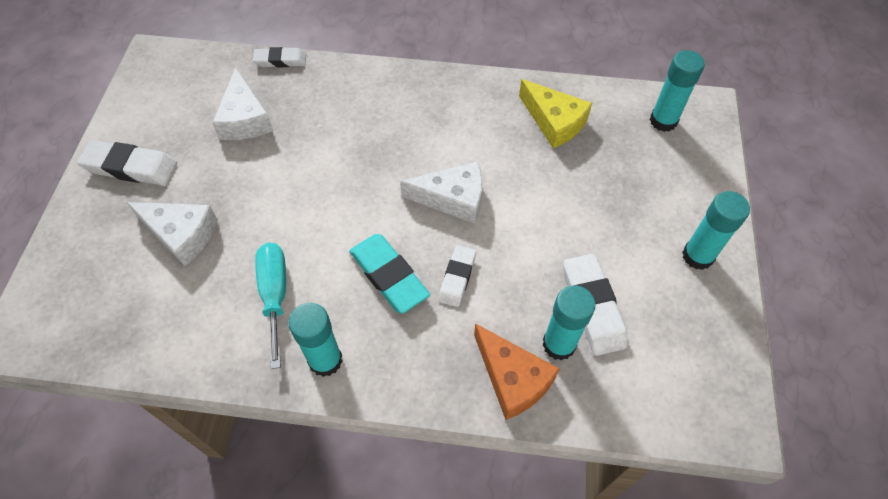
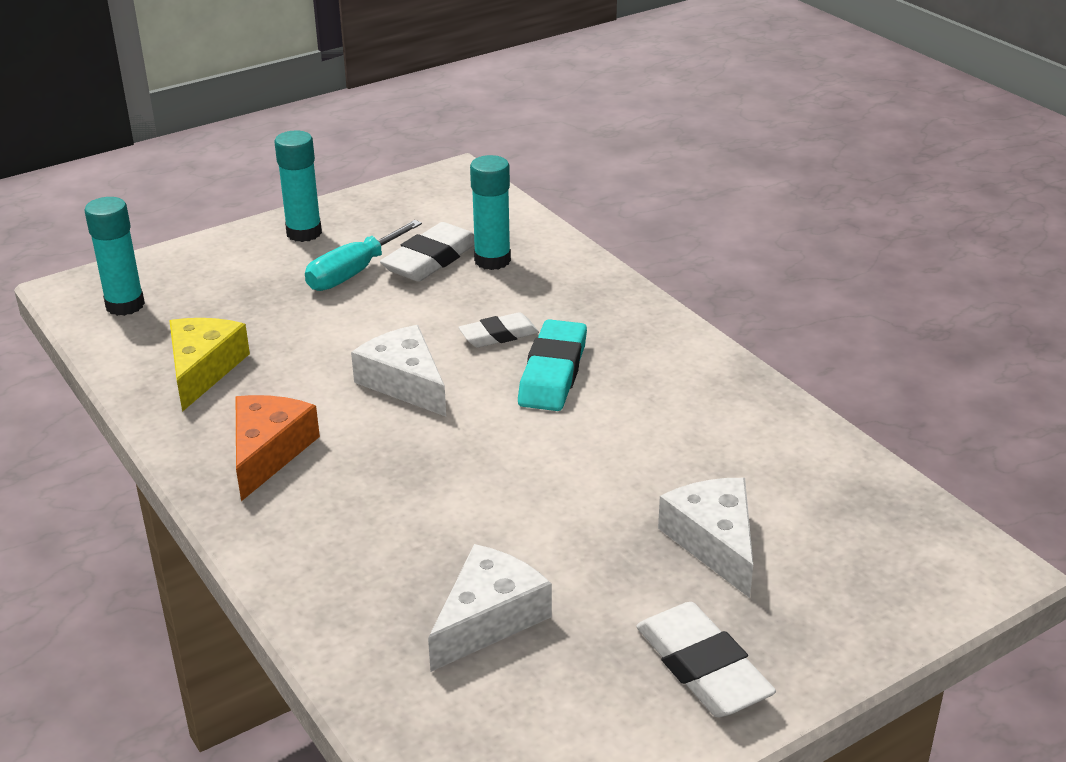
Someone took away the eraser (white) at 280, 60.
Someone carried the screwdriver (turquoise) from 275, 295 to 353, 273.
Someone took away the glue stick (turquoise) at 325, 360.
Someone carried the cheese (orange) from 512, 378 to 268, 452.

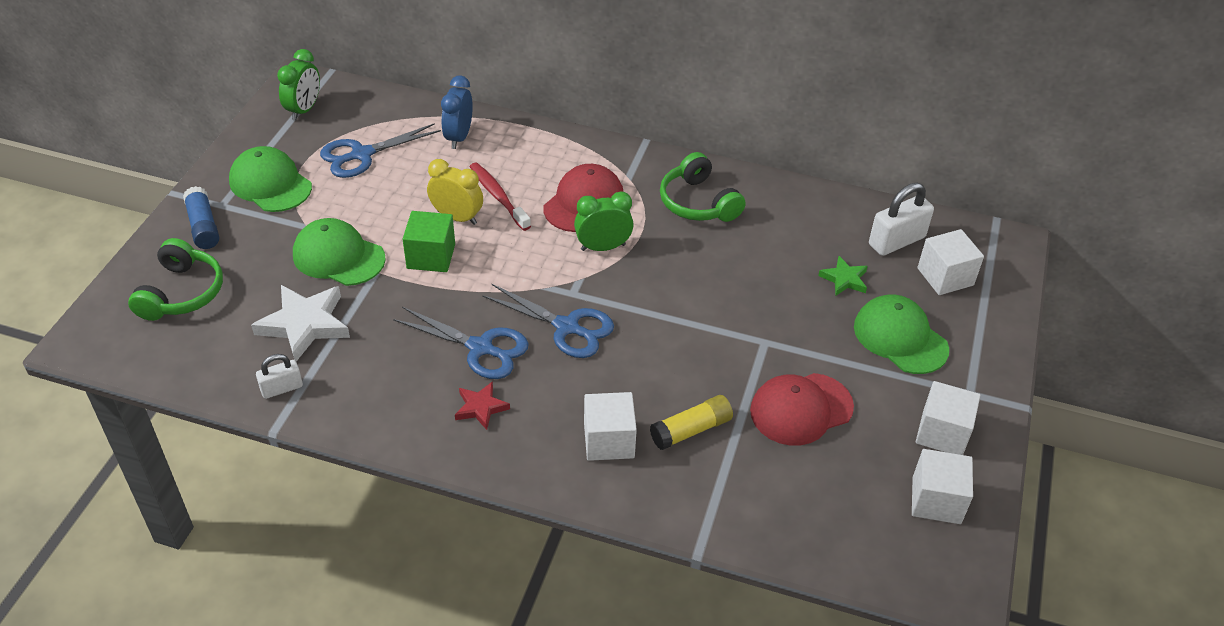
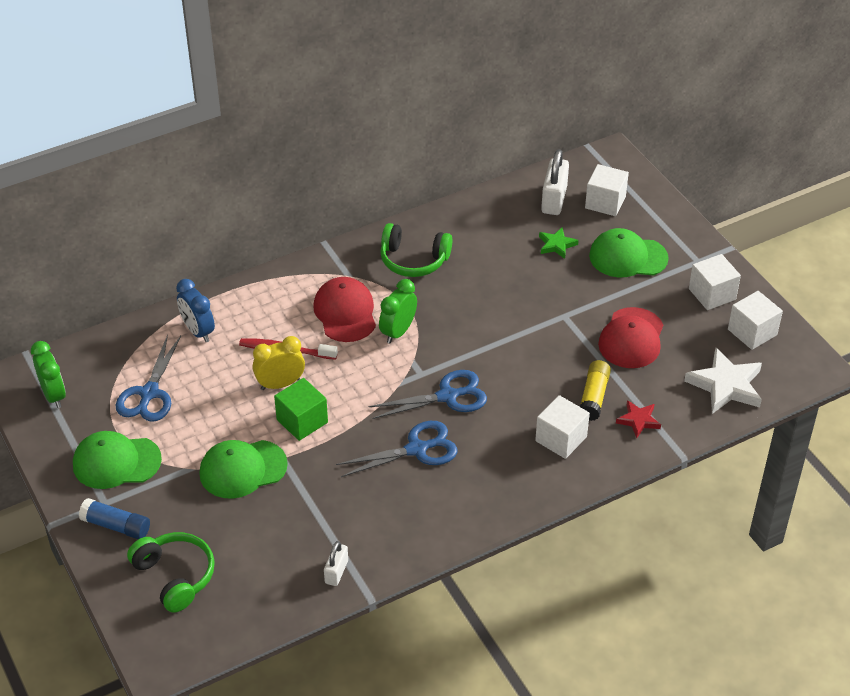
Someone carried the star (white) from 305, 324 to 725, 385.
Someone carried the star (red) from 480, 407 to 638, 420.

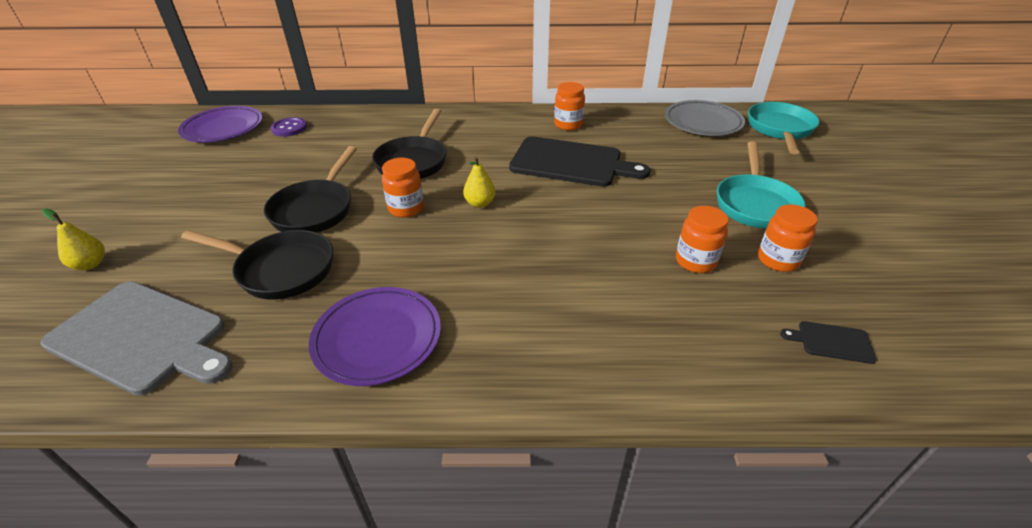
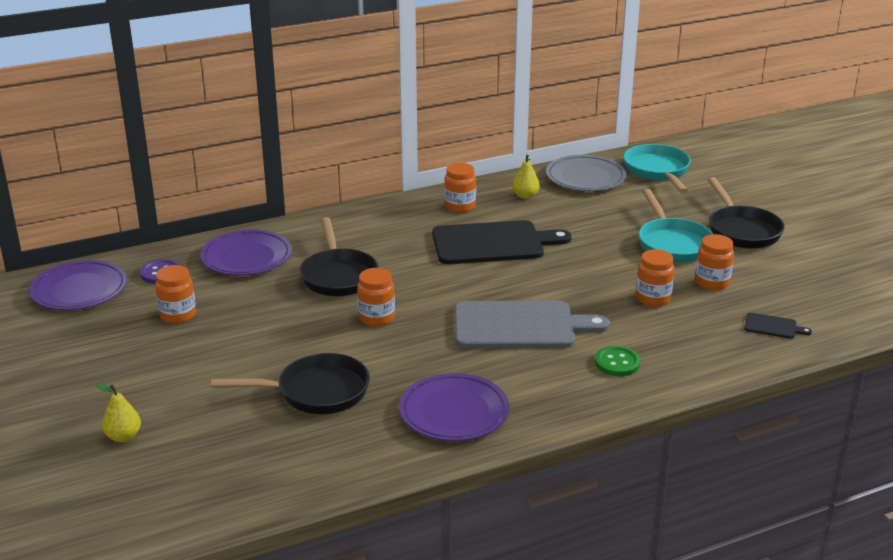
Someone carried the cutting board (grey) from 142, 337 to 519, 326.
Someone carried the pan (black) from 315, 209 to 742, 230.
Someone carried the pear (yellow) from 480, 203 to 525, 196.
Someone rotated the cutting board (black) at 832, 342 by 150 degrees counterclockwise.
Someone put down the jar (orange) at 178, 315.
Someone put down the plate (purple) at 246, 257.
Someone put down the button (green) at 617, 363.

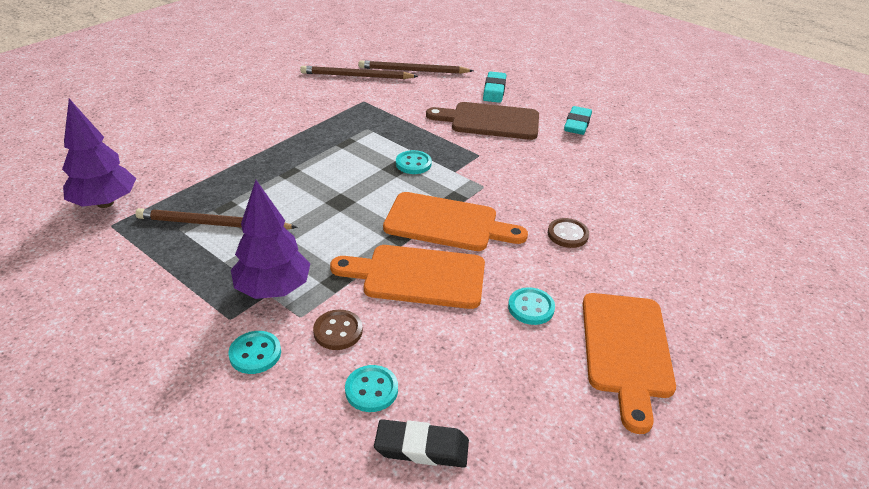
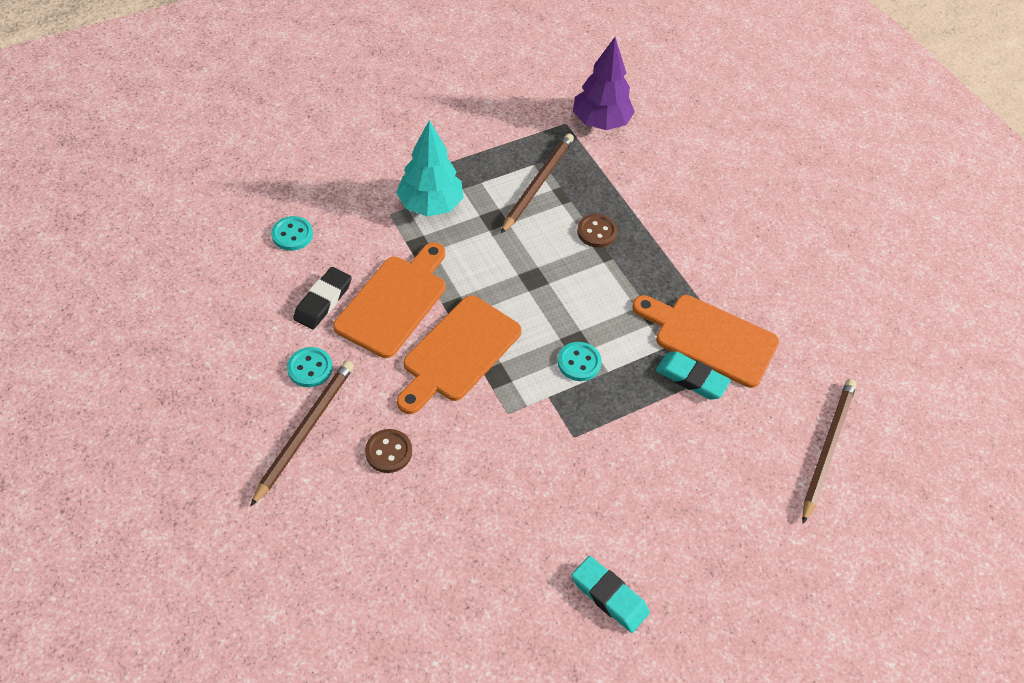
Someone took away the button (turquoise) at 255, 354.
Someone repainted the tree (purple) at 273, 289, which became the tree (turquoise) at 430, 205.
Someone carried the pencil (brown) from 356, 76 to 305, 430.
Someone carried the button (brown) from 338, 331 to 596, 232.
Someone carried the eraser (black) from 421, 448 to 323, 301.
Someone took away the cutting board (brown) at 490, 121.
Someone carried the eraser (turquoise) from 494, 90 to 691, 378.
Someone carried the cutting board (orange) from 626, 350 to 710, 338.

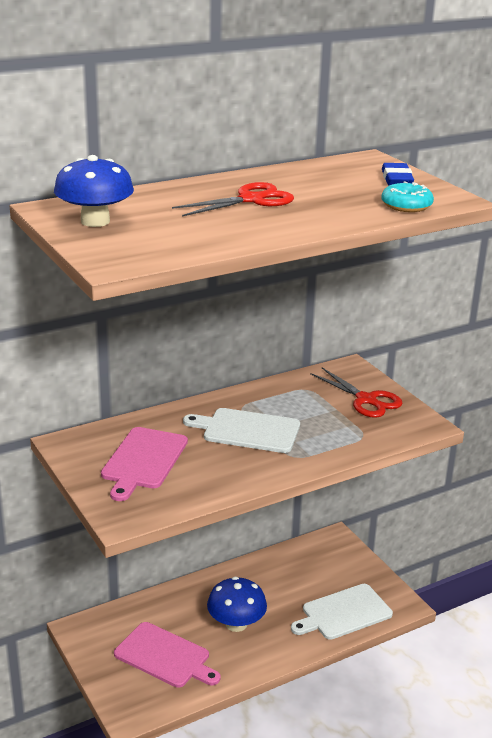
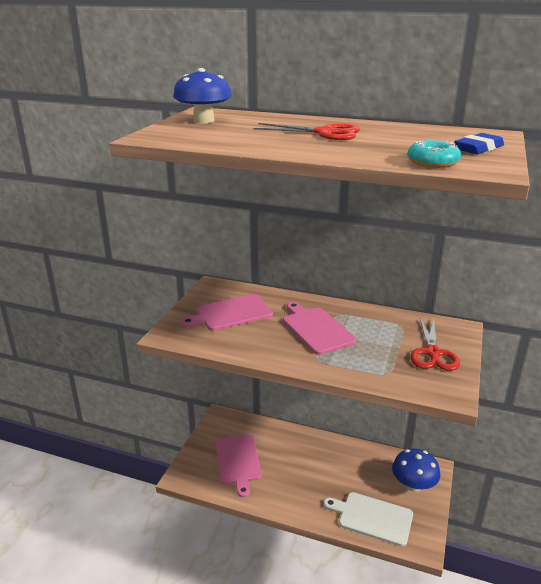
Someone repainted the cutting board (white) at 247, 430, which became the cutting board (pink) at 316, 329.
Someone carried the mushroom (blue) from 236, 624 to 413, 485.

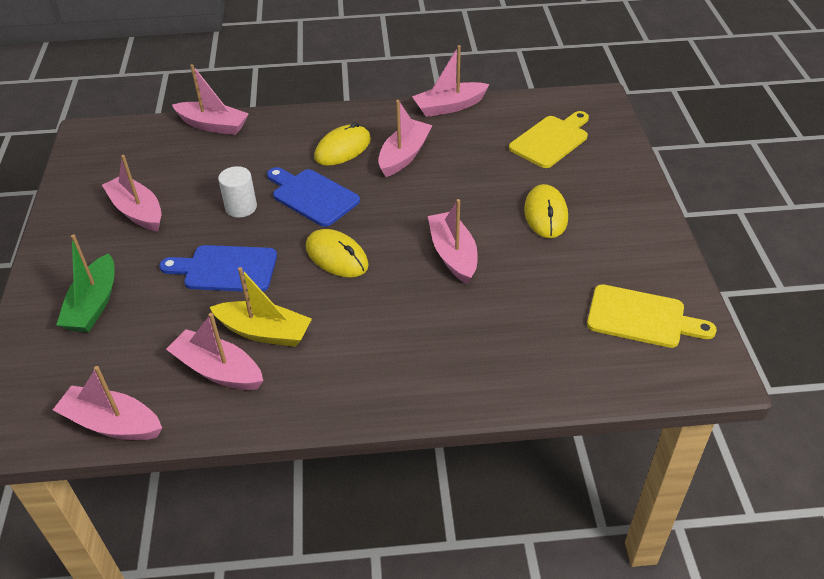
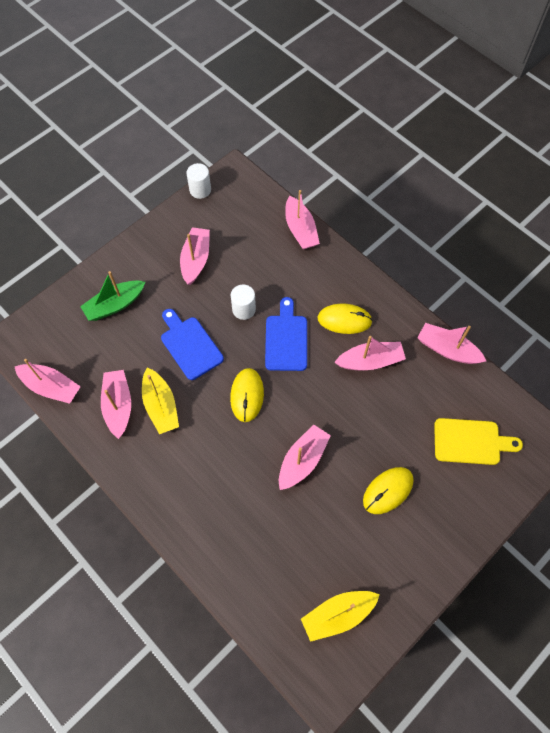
Someone rotated the boat (pink) at 112, 423 by 135 degrees clockwise.
Someone swapped the cutting board (yellow) at 641, 318 for the boat (yellow) at 338, 615.
Someone put down the cylinder (white) at 200, 190.

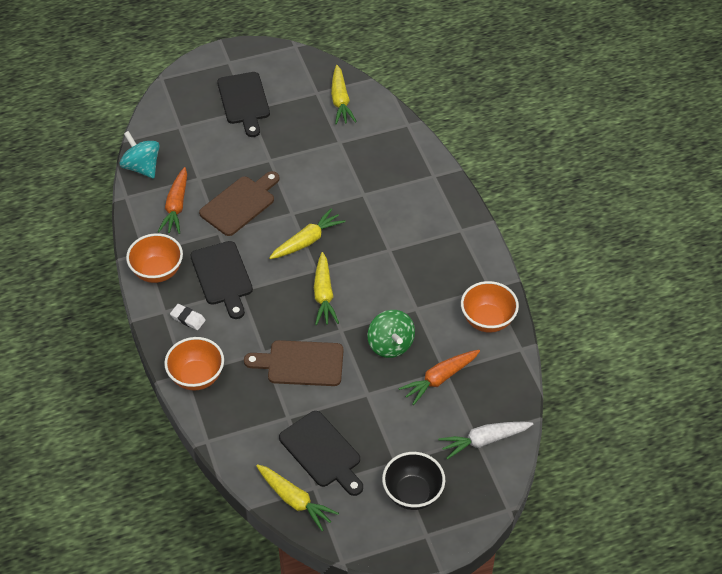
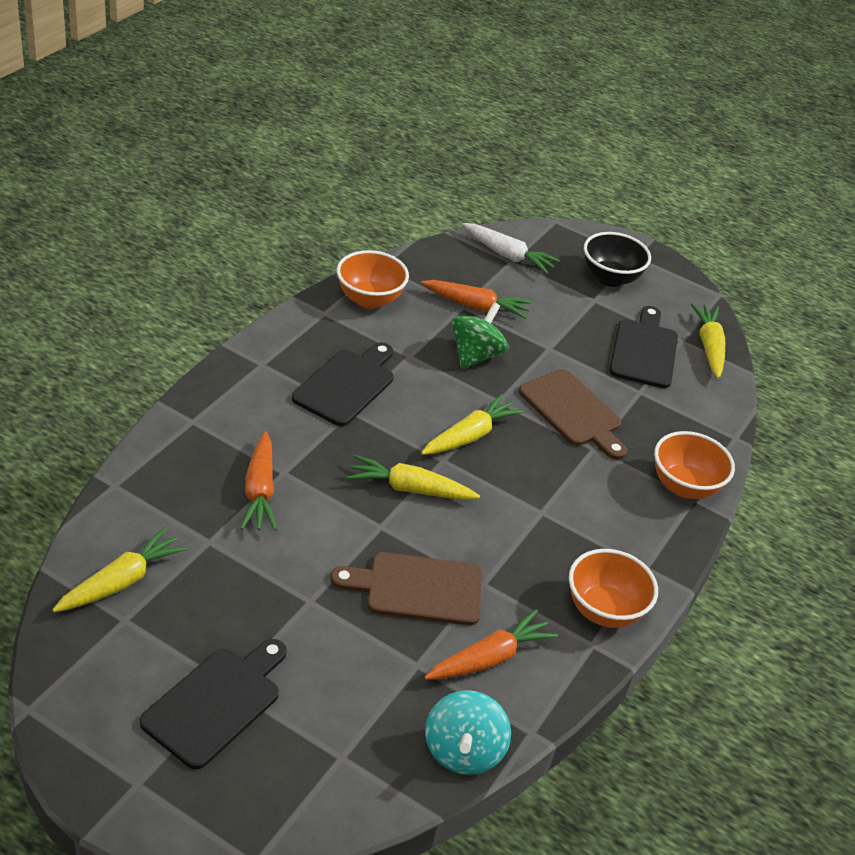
Someone took away the eraser (white) at 188, 318.
Someone carried the cutting board (black) from 223, 276 to 346, 385.
Someone put down the carrot (orange) at 260, 491.

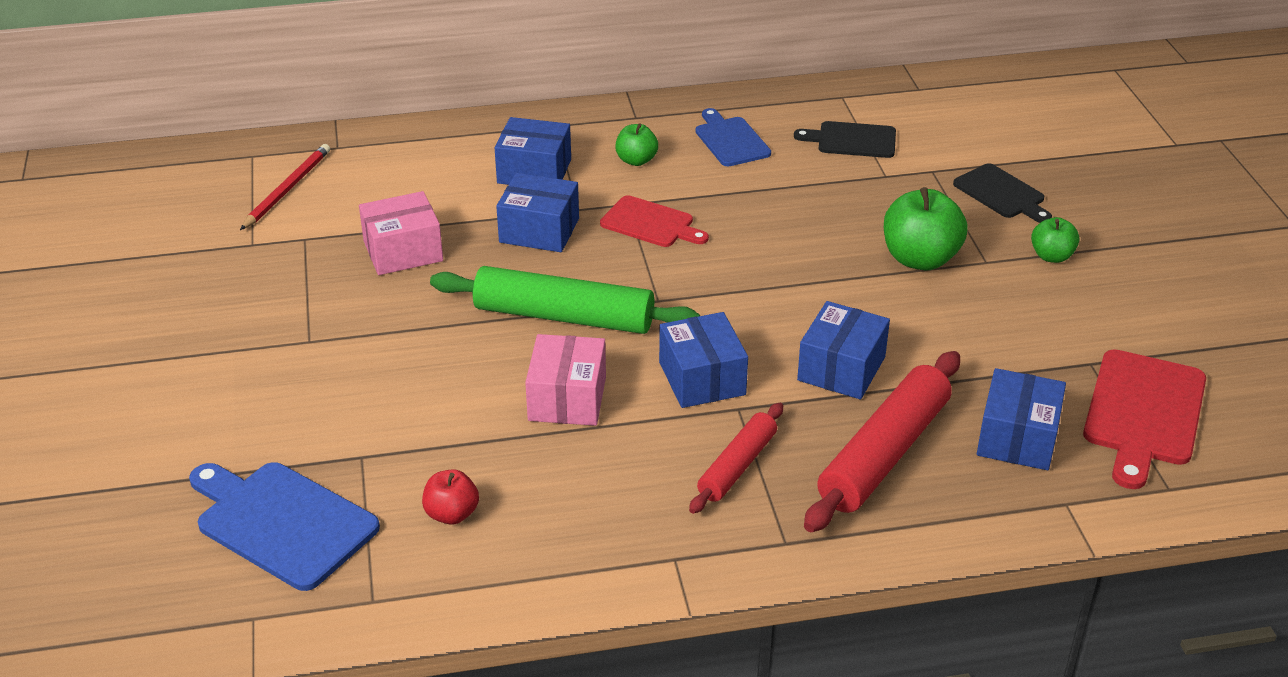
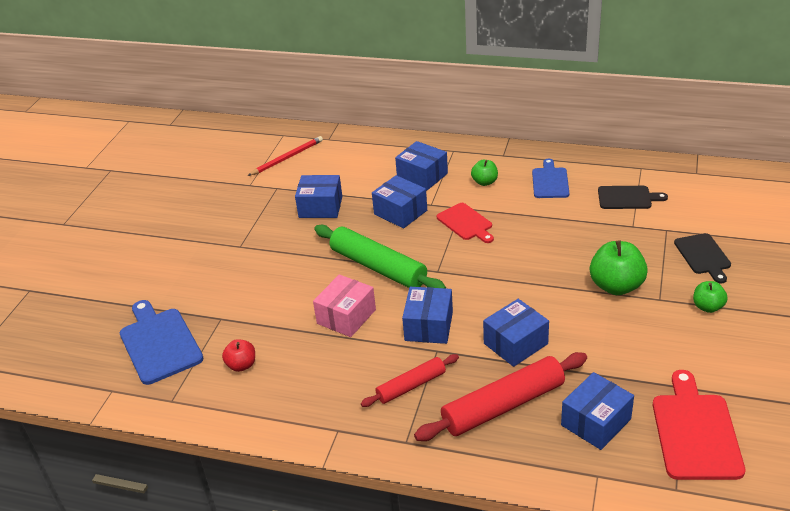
Someone repainted the box (pink) at 403, 251, which became the box (blue) at 320, 207.
Someone rotated the cutting board (black) at 852, 140 by 150 degrees clockwise.
Someone rotated the cutting board (red) at 1143, 413 by 135 degrees clockwise.

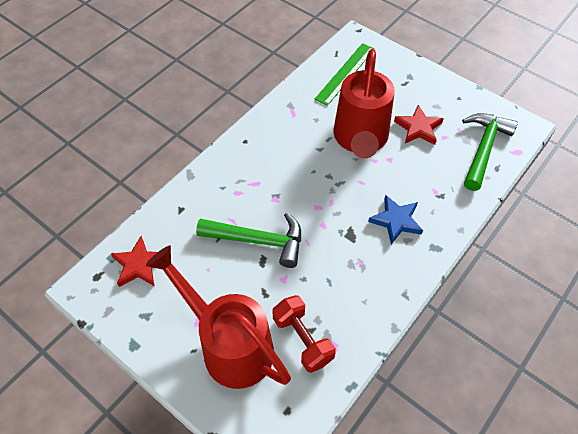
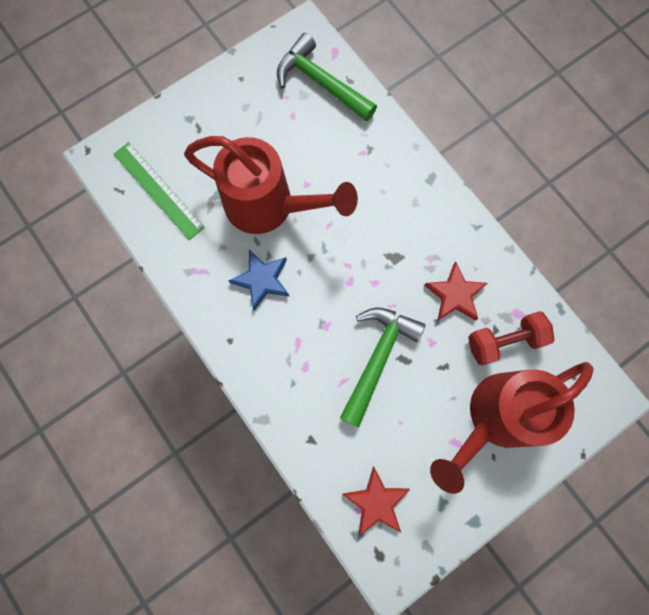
Someone carried the star (blue) from 396, 221 to 262, 280.
Someone carried the star (red) from 418, 128 to 455, 294.

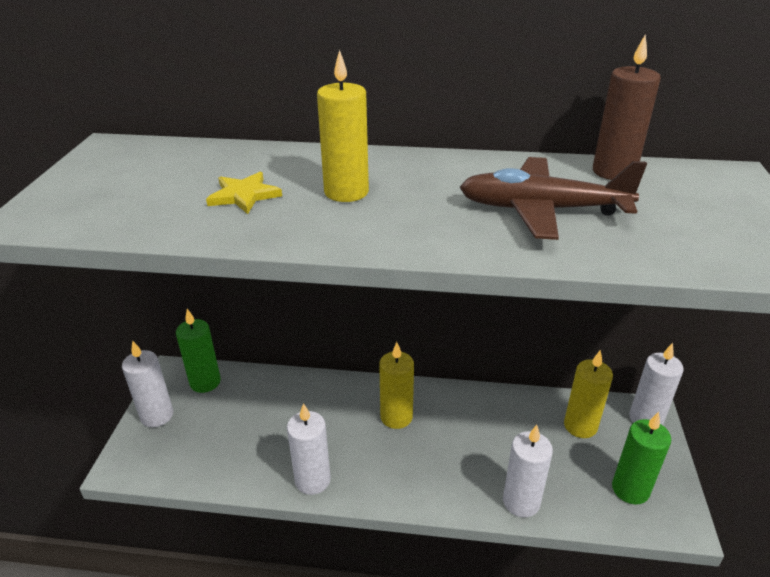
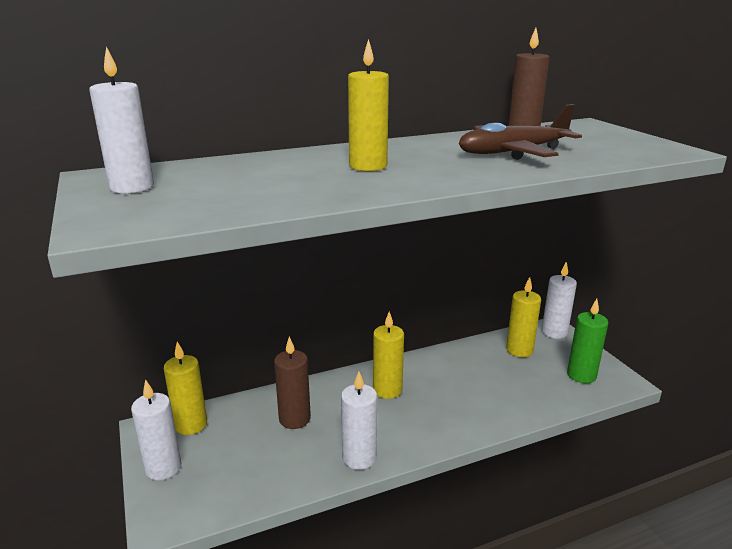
Someone repainted the candle (green) at 205, 382, which became the candle (yellow) at 191, 425.
Someone took away the star (yellow) at 244, 195.
Someone carried the candle (white) from 521, 502 to 132, 187.
Someone put down the candle (brown) at 294, 419.

